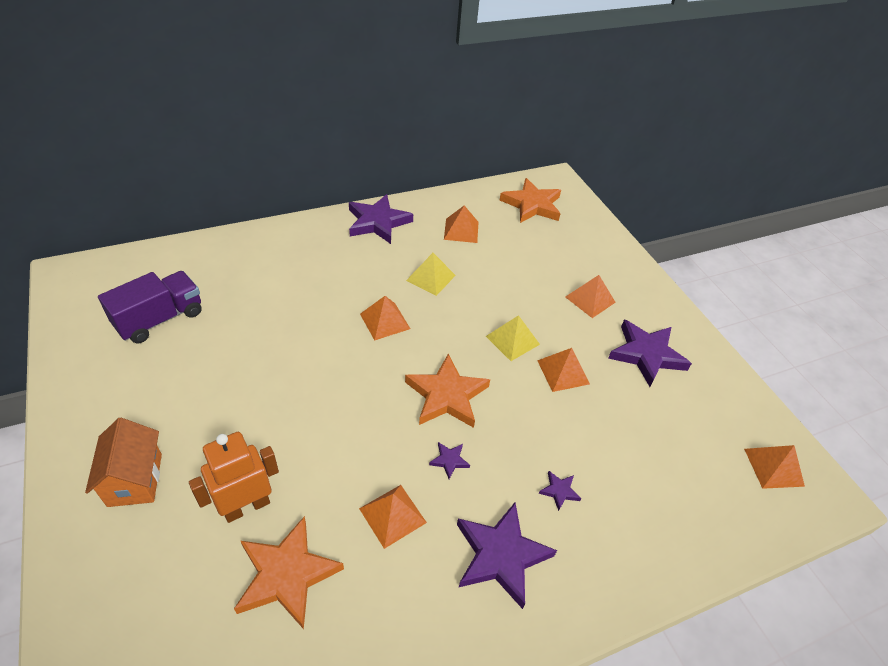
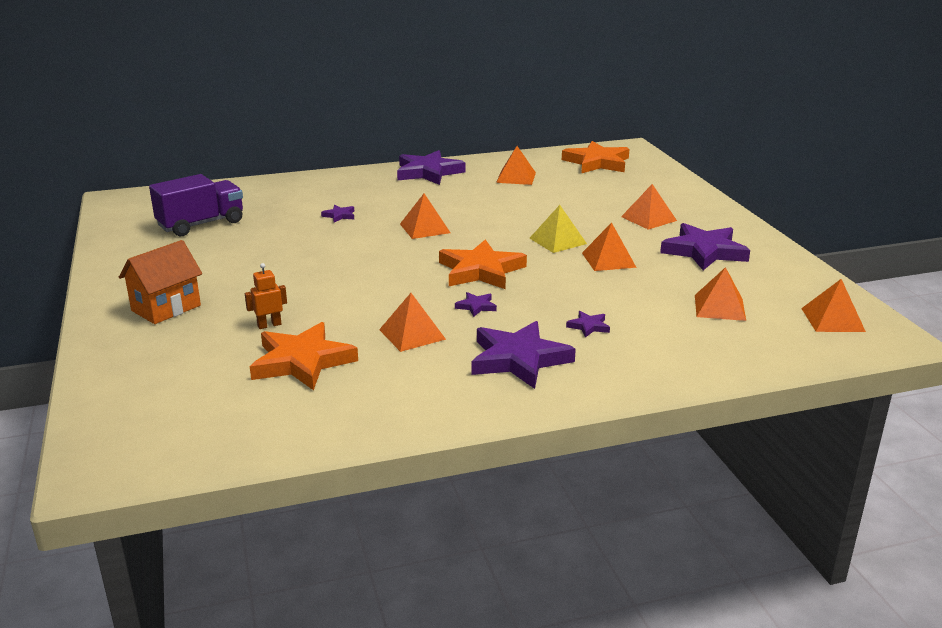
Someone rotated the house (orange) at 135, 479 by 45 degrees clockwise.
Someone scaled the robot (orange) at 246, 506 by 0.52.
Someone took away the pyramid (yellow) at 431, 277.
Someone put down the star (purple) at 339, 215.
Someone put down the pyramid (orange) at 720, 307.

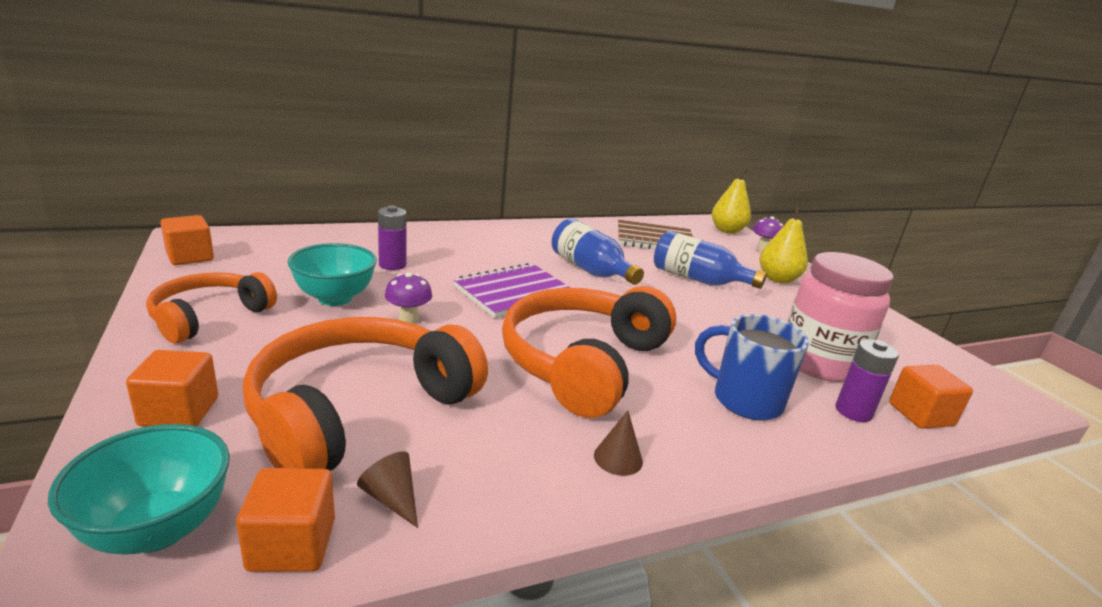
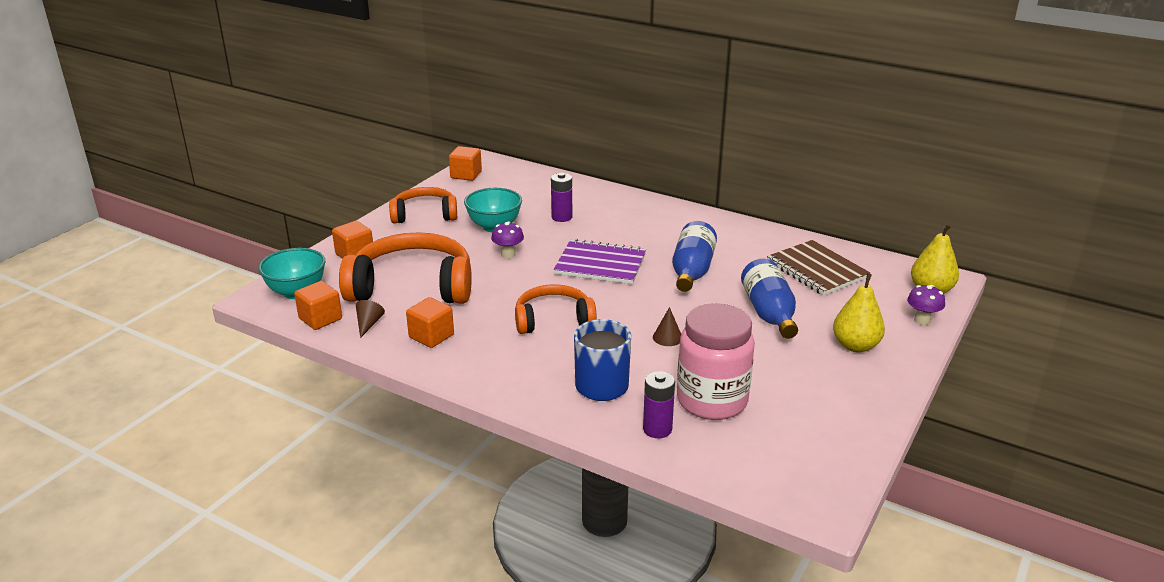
Someone scaled the headphones (orange) at 583, 363 by 0.60.
Someone carried the cone (brown) from 618, 458 to 667, 337.
Someone carried the cube (orange) from 920, 414 to 431, 336.

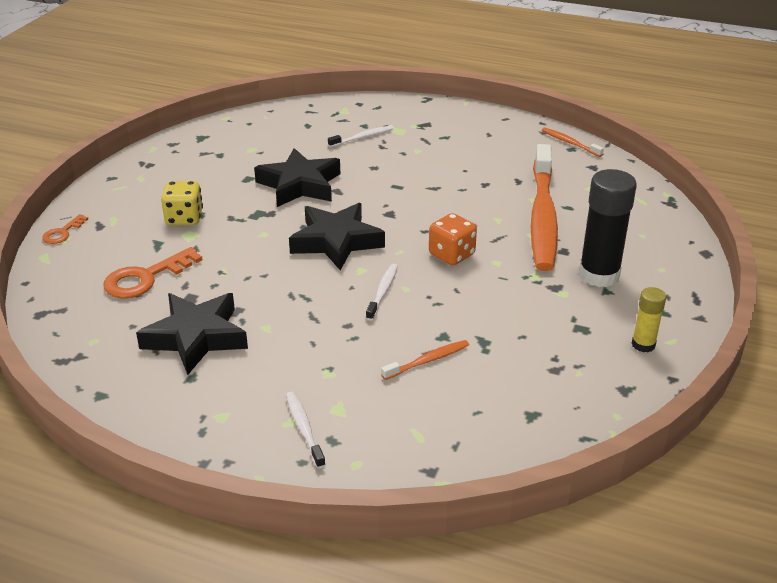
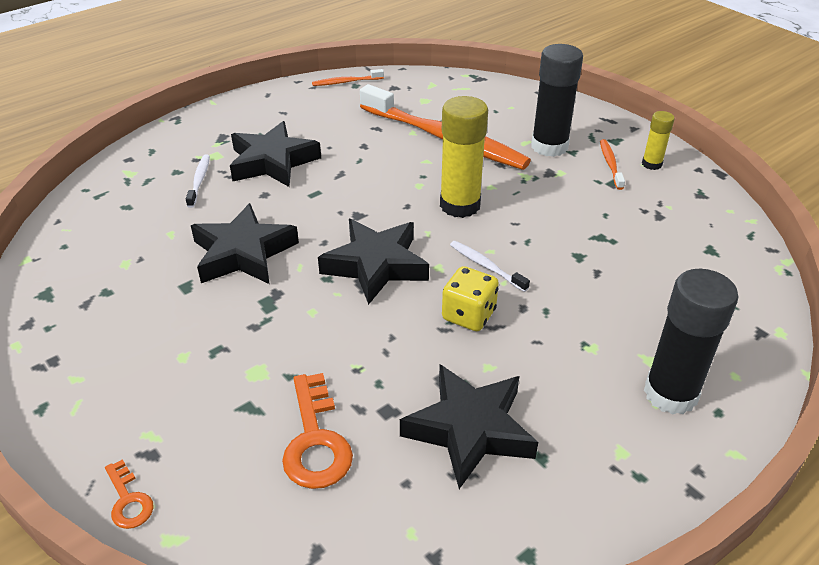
Someone carried the dice (yellow) from 184, 218 to 468, 315.
Someone swapped the toothbrush (white) at 304, 429 for the glue stick (black) at 670, 393.
Someone carried the toothbrush (orange) from 427, 360 to 610, 164.
Someone swapped the dice (orange) at 451, 255 for the glue stick (yellow) at 460, 205.
Someone put down the star (black) at 272, 162.

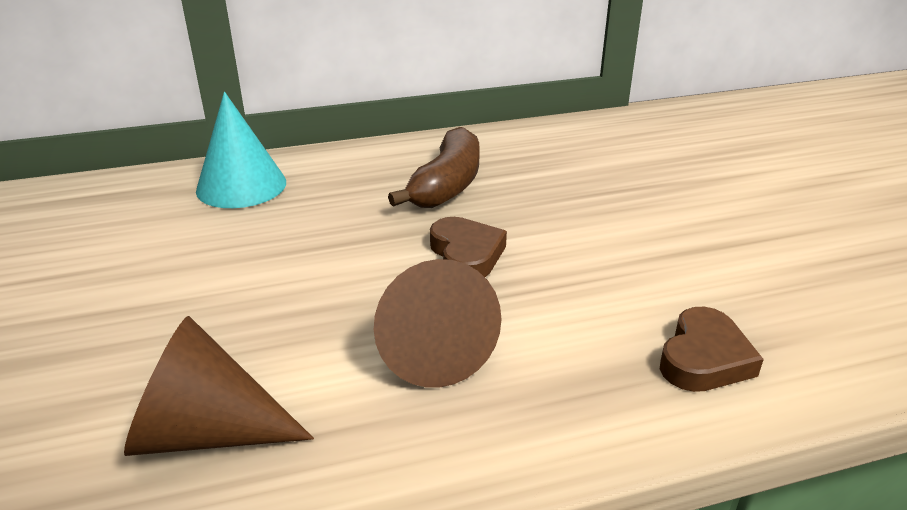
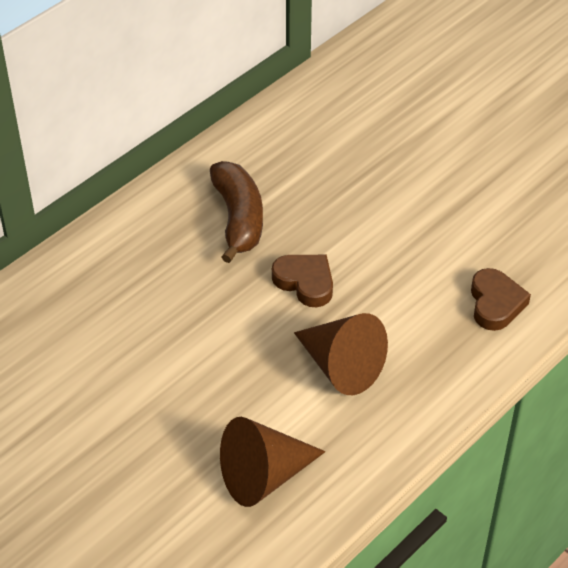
Someone took away the cone (turquoise) at 241, 186.

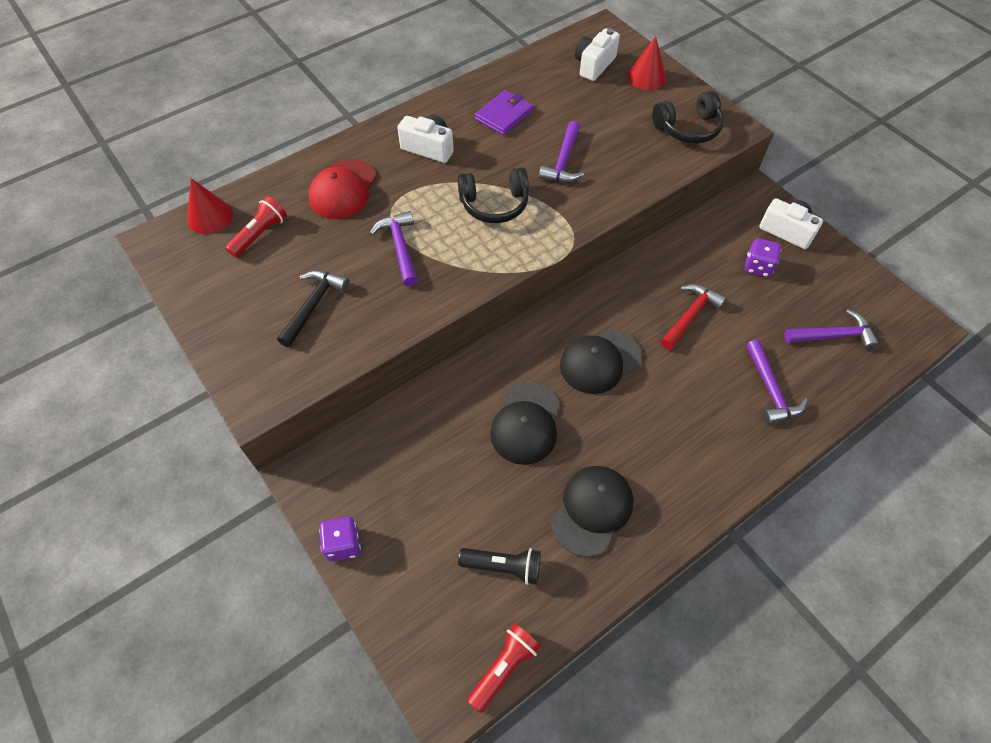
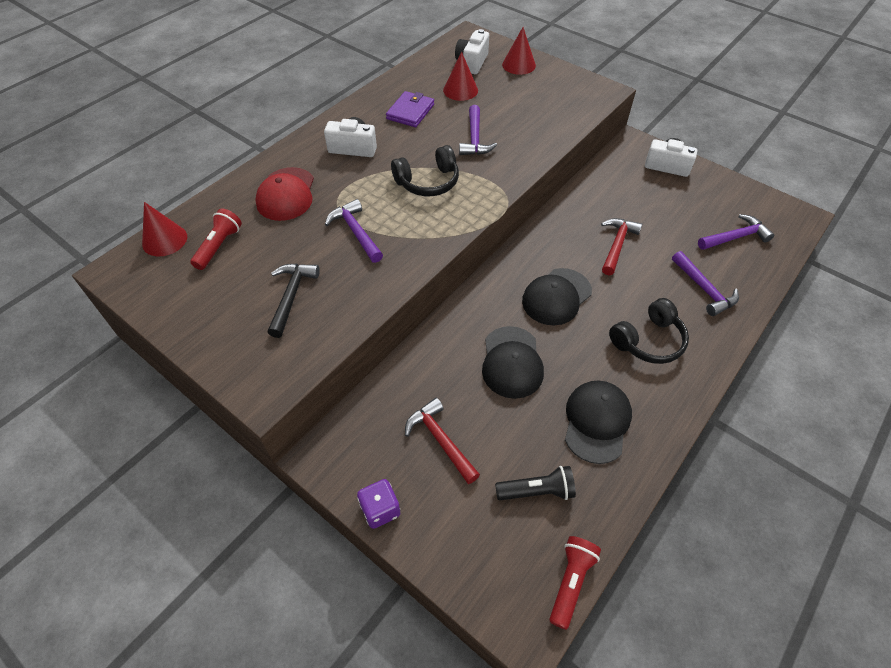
Someone carried the headphones (black) from 688, 128 to 648, 340.
Someone took away the dice (purple) at 758, 267.
Someone put down the hammer (red) at 440, 440.
Someone put down the cone (red) at 460, 90.

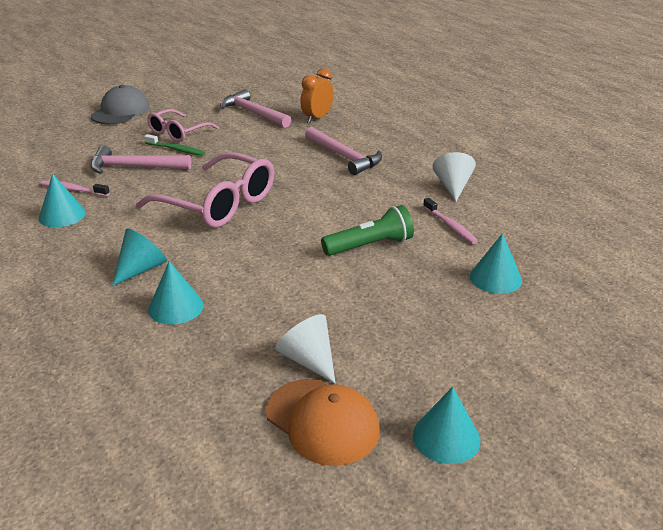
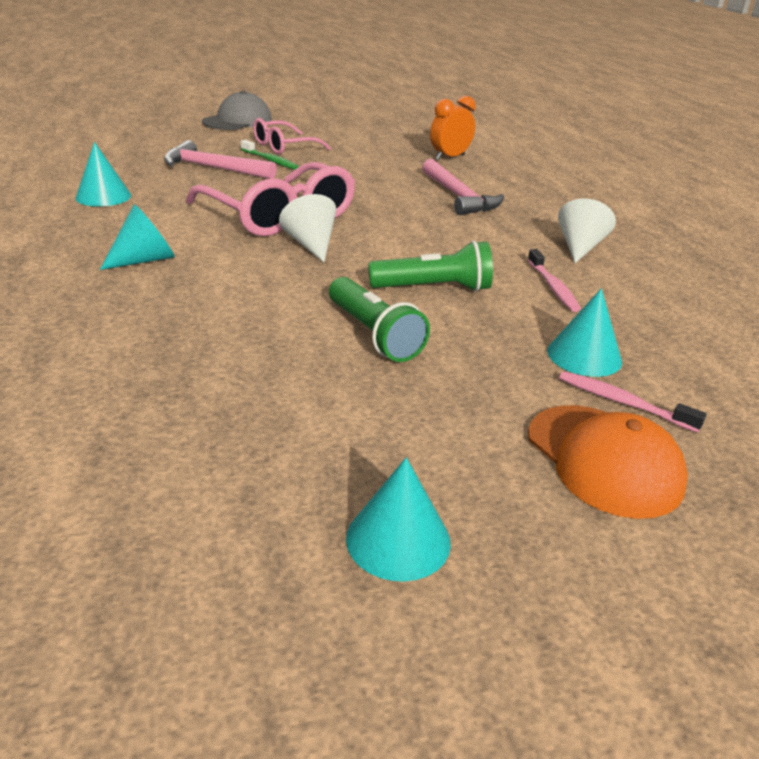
Someone carried the toothbrush (pink) from 73, 190 to 622, 402.
Someone took away the cone (turquoise) at 176, 307.
Someone took away the hammer (pink) at 253, 113.
Someone carried the cap (orange) from 322, 421 to 603, 460.
Someone carried the cone (white) from 308, 360 to 311, 244.
Someone put down the flashlight (green) at 373, 334.

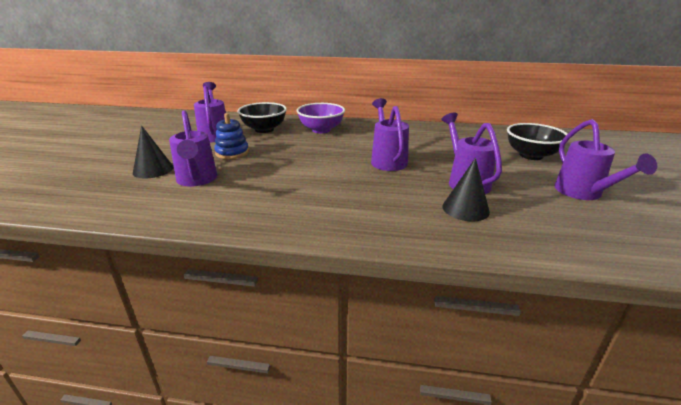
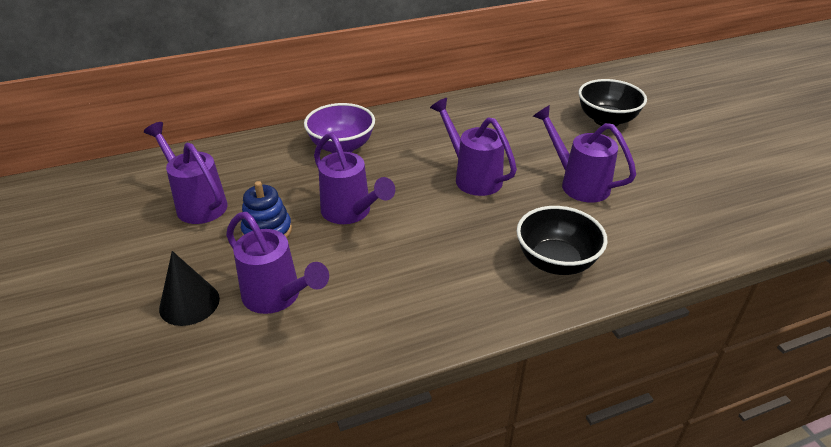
Someone carried the bowl (black) from 264, 129 to 556, 262.
Someone took away the cone (black) at 465, 209.
Someone carried the watering can (purple) from 583, 193 to 350, 213.

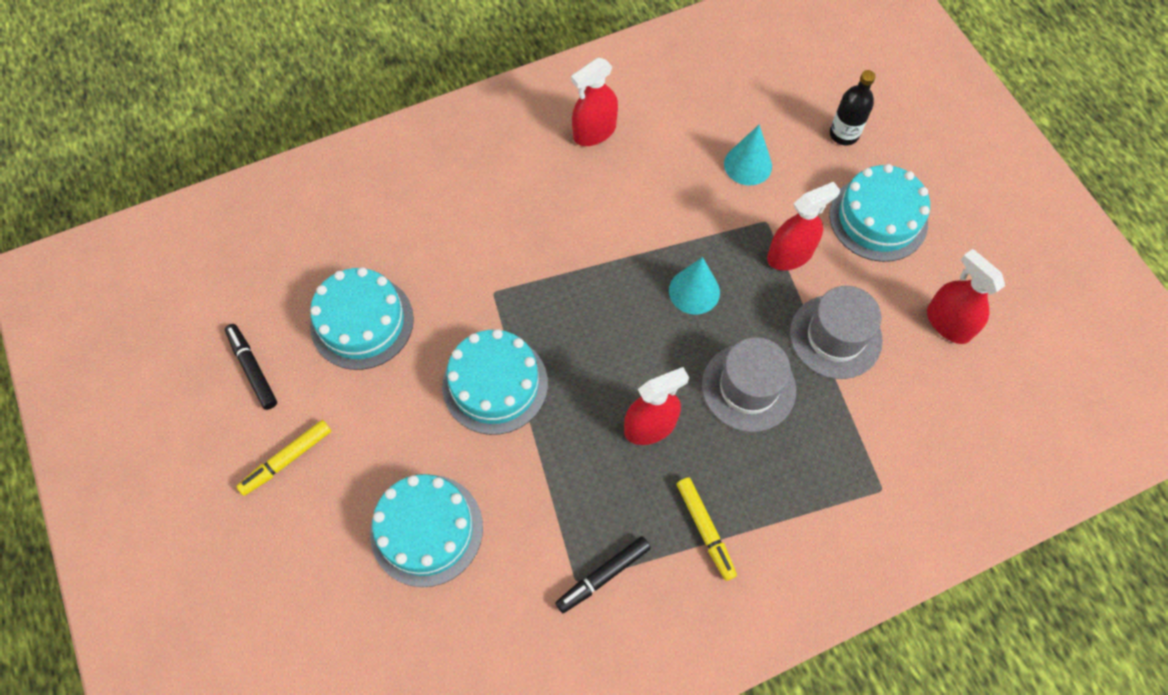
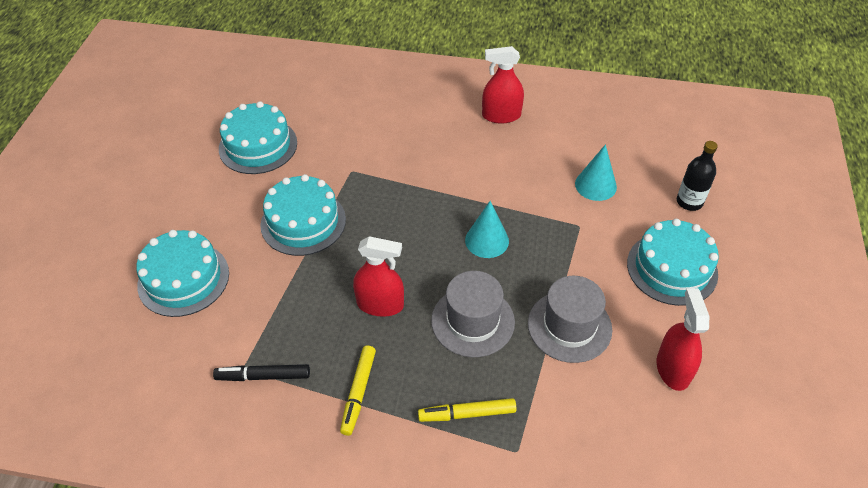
Someone took away the marker (black) at 252, 369.
Someone carried the marker (yellow) from 287, 460 to 467, 414.
Someone took away the spray bottle (red) at 790, 255.

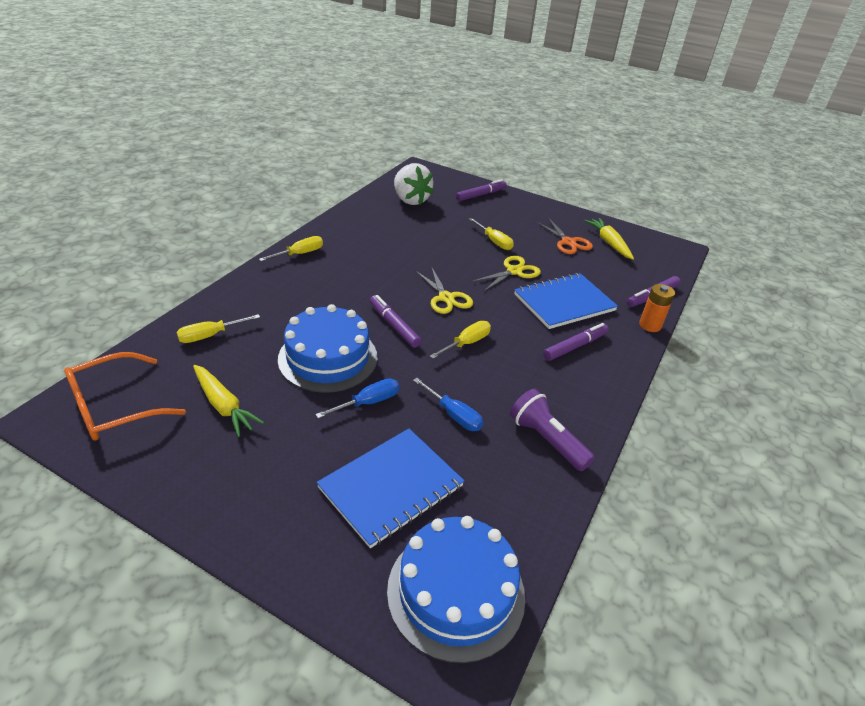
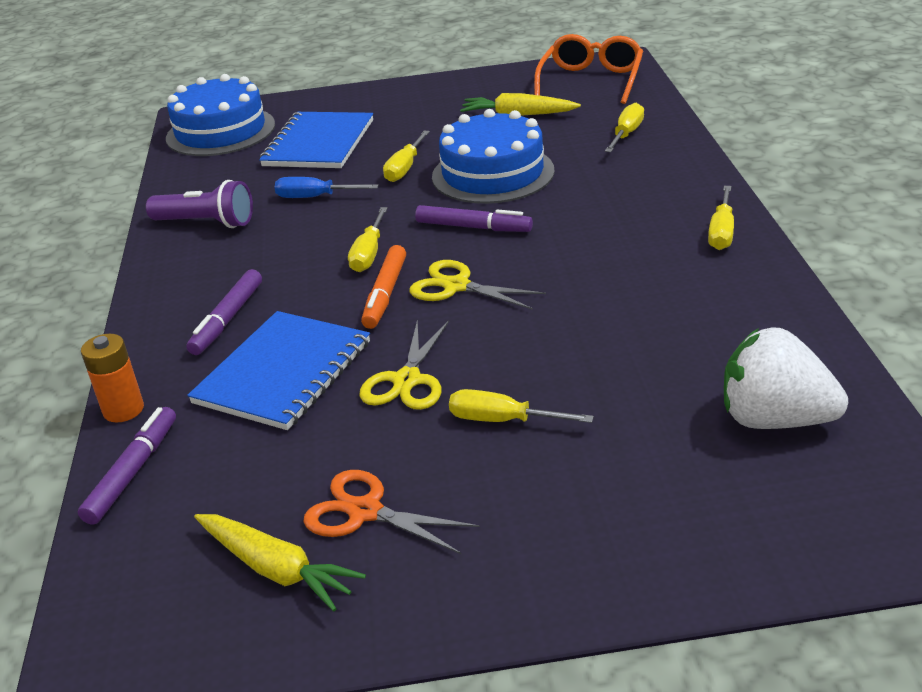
Someone repainted the screwdriver (blue) at 368, 403, which became the screwdriver (yellow) at 405, 168.
Someone took away the marker (purple) at 480, 195.
Someone put down the marker (orange) at 385, 294.

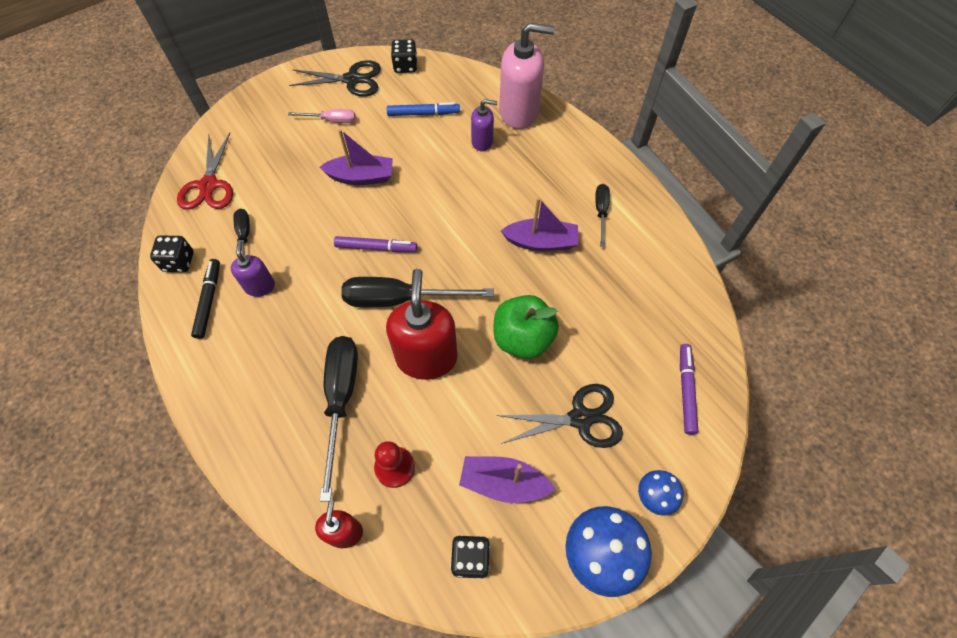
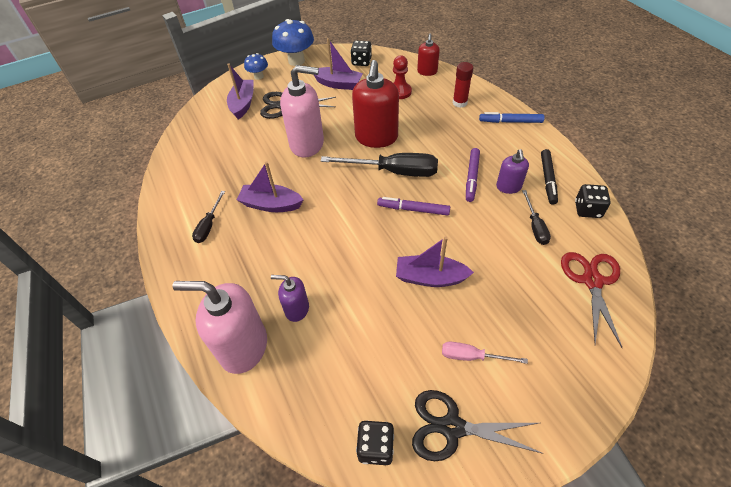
Someone took away the screwdriver (black) at 341, 400.
Someone carried the marker (blue) from 423, 113 to 510, 122.
Someone swapped the apple (green) at 522, 338 for the soap dispenser (pink) at 307, 144.
Someone carried the marker (purple) from 686, 390 to 472, 177.
Someone put down the boat (purple) at 243, 104.
Someone put down the glue stick (red) at 459, 103.

